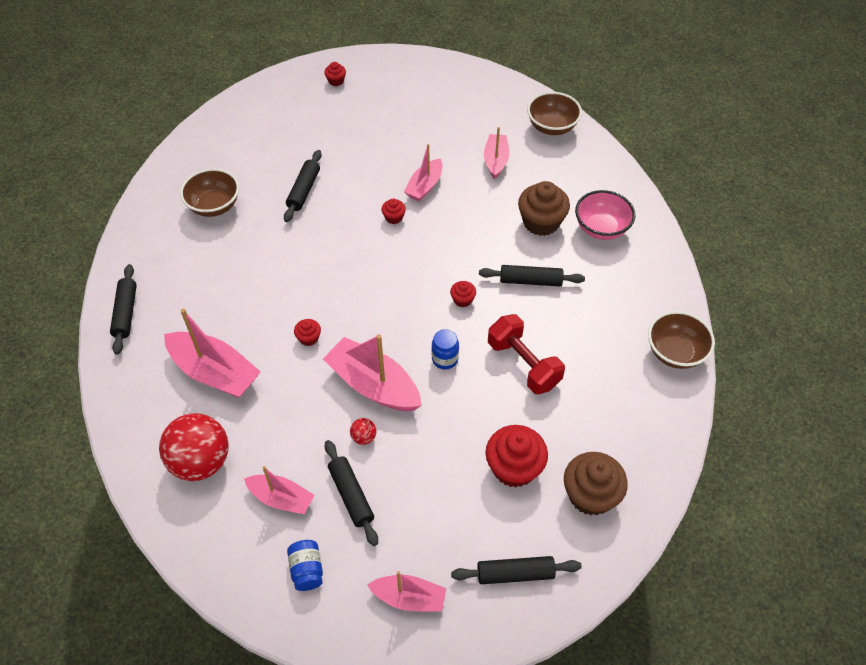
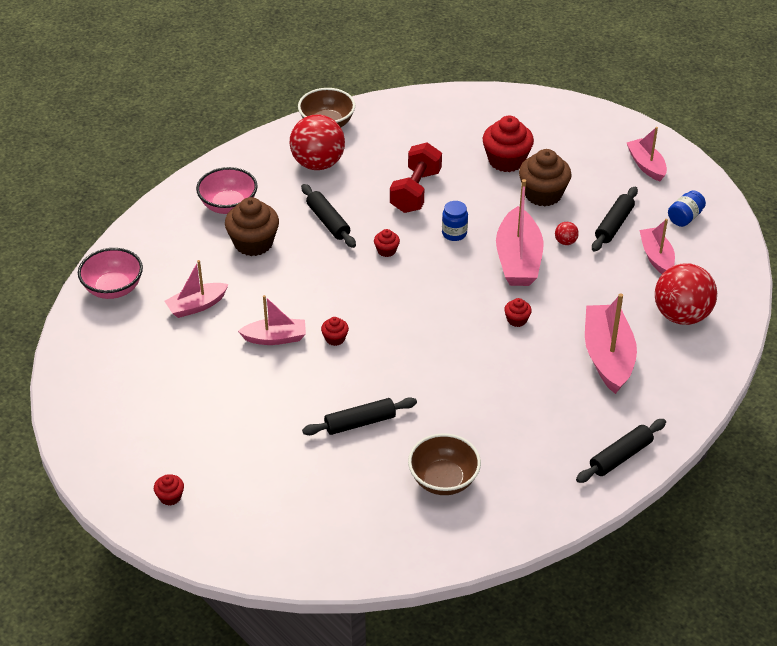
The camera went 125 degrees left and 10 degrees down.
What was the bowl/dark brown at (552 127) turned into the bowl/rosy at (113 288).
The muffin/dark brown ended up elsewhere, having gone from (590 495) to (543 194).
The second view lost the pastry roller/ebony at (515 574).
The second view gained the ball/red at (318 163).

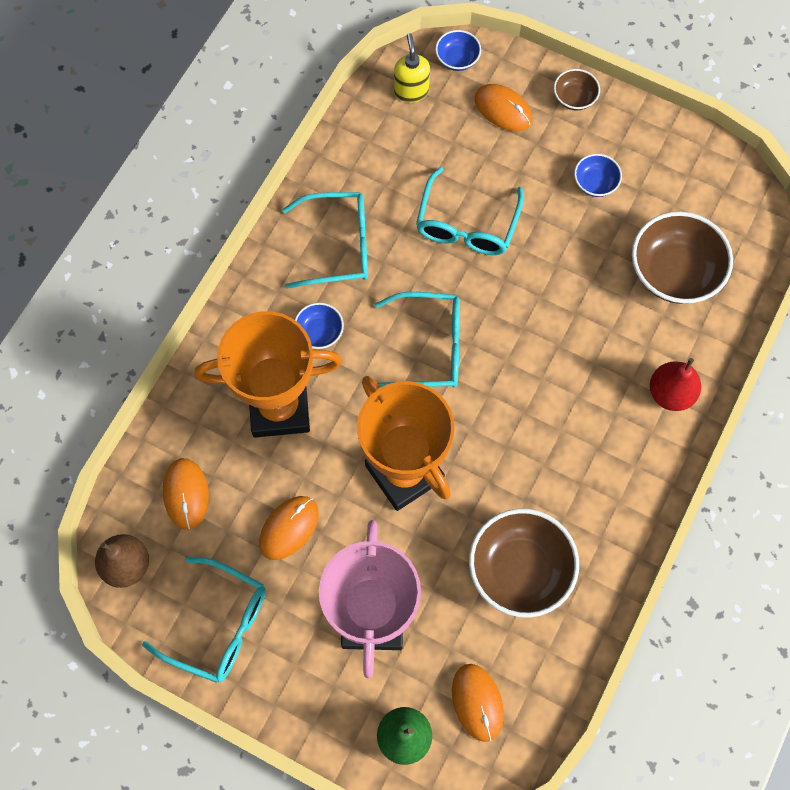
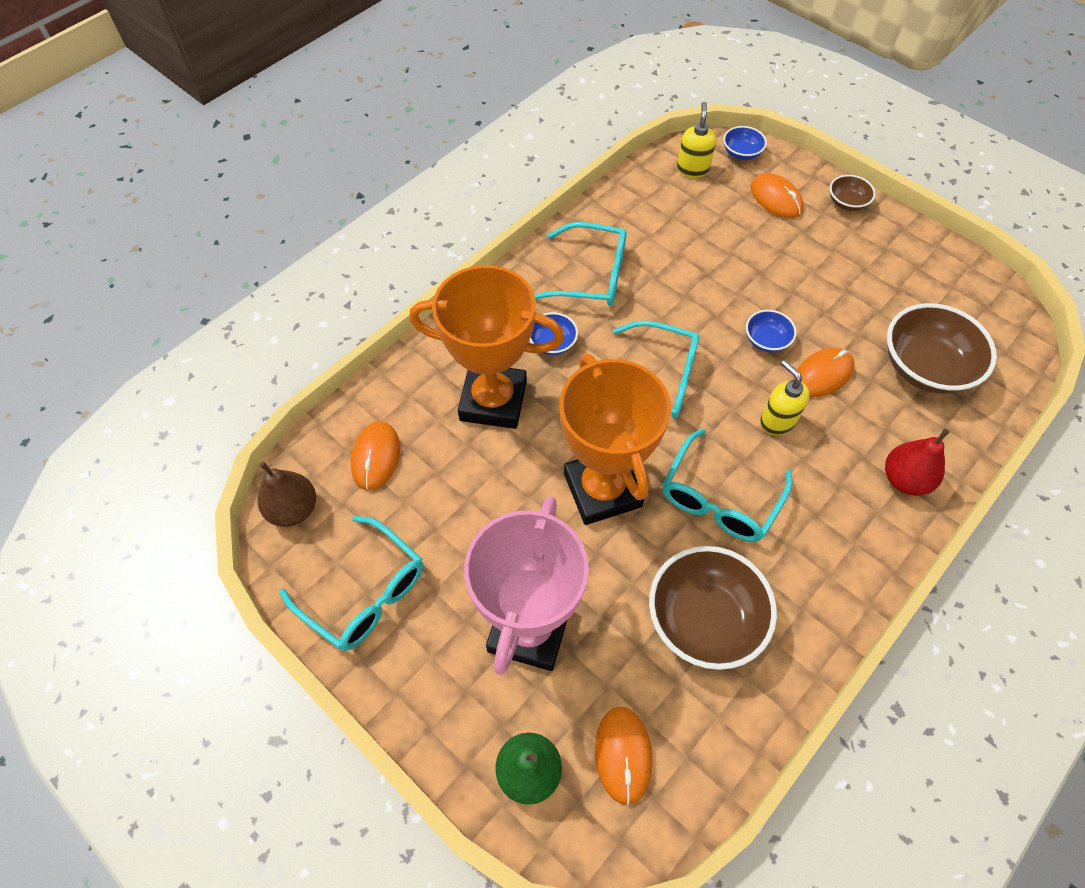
The camera went 15 degrees right and 10 degrees down.
The bowl/royal blue ended up elsewhere, having gone from (595 183) to (766 340).
The glasses/turquoise ended up elsewhere, having gone from (467 224) to (720 498).
The PC mouse/bright orange ended up elsewhere, having gone from (289 528) to (822 374).
The second view gained the pump bottle/bright yellow at (777 421).

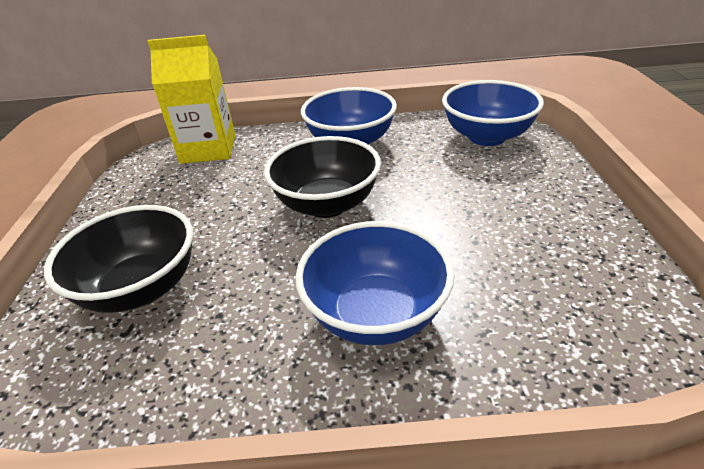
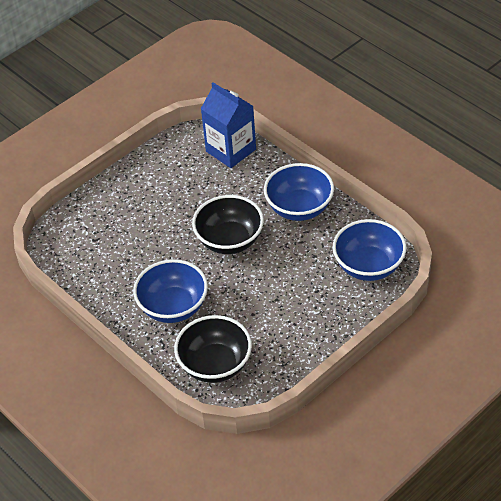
The camera went 50 degrees right and 10 degrees up.
What was the carton/bright yellow at (208 149) turned into the carton/royal blue at (231 150).
The bowl/ebony ended up elsewhere, having gone from (141 288) to (215 365).

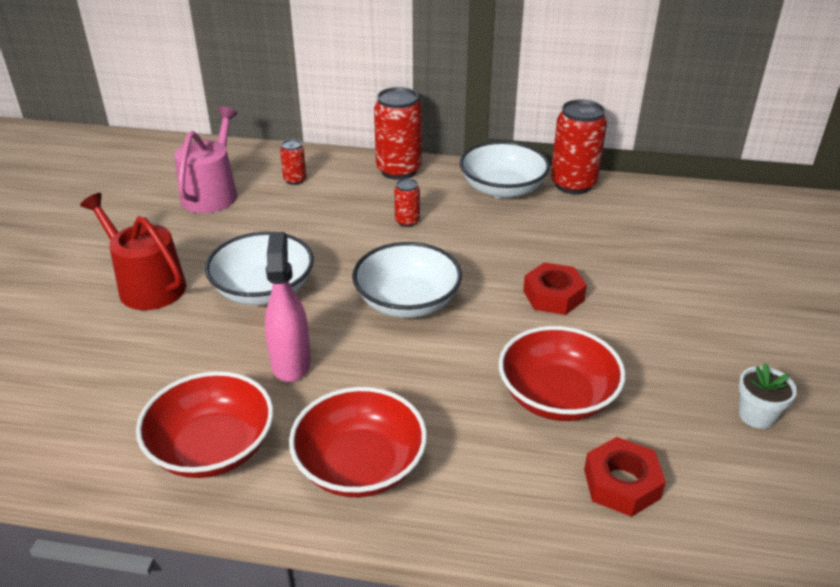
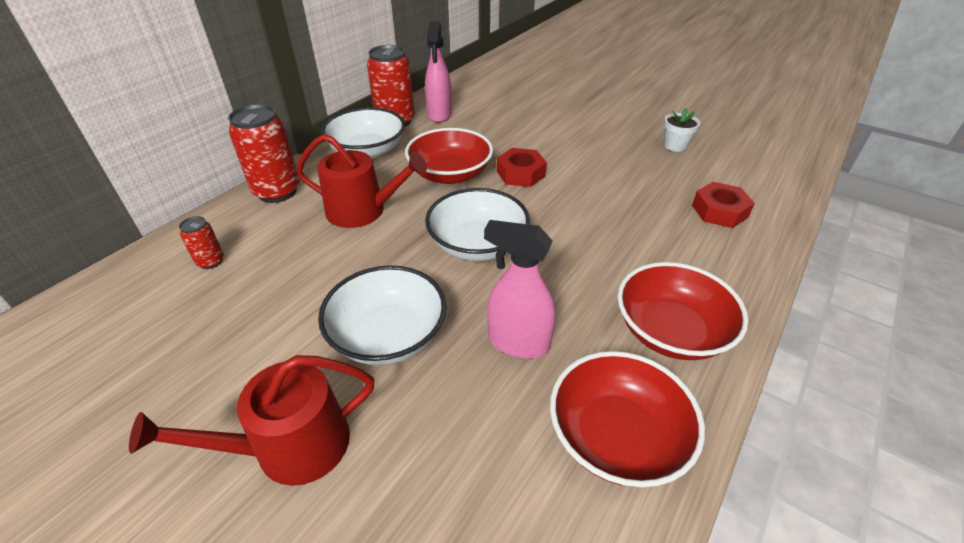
The camera went 65 degrees left and 5 degrees up.
The second view lost the sprinkling can/rosy at (212 193).
Where the tin/red stood at (407 221), the sprinkling can/red came to stand at (363 211).
The bowl/red ended up elsewhere, having gone from (557 396) to (450 174).
The second view gained the spray cleaner/rosy at (439 114).

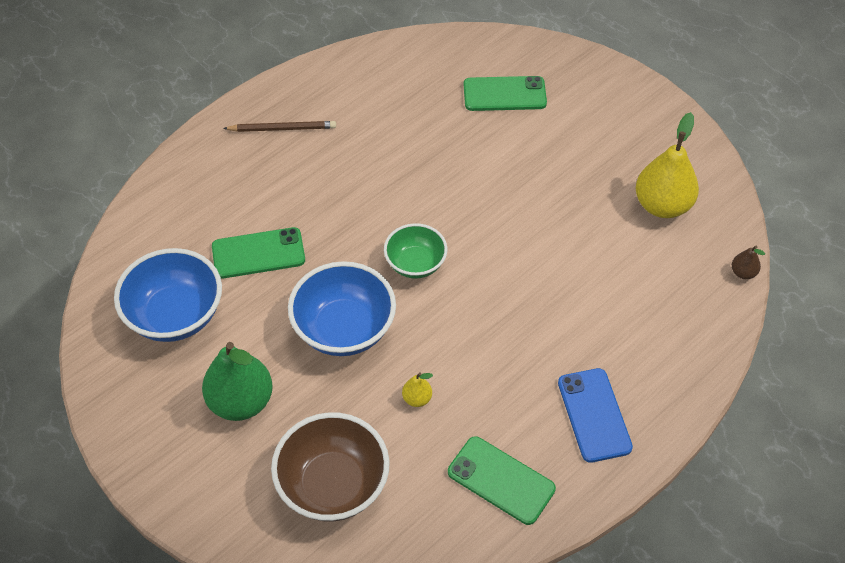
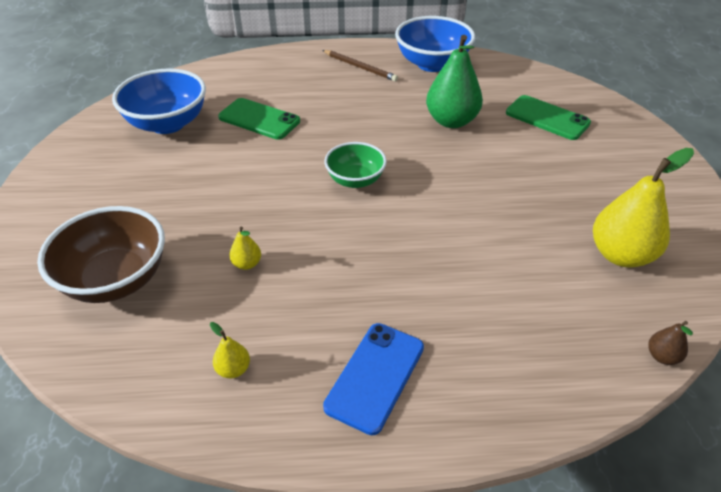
The camera went 40 degrees right and 10 degrees down.
The bowl/royal blue ended up elsewhere, having gone from (344 329) to (432 64).
The pear fruit/green ended up elsewhere, having gone from (241 402) to (451 121).
Where the phone/green stood at (501 480), the pear fruit/bright yellow came to stand at (233 369).

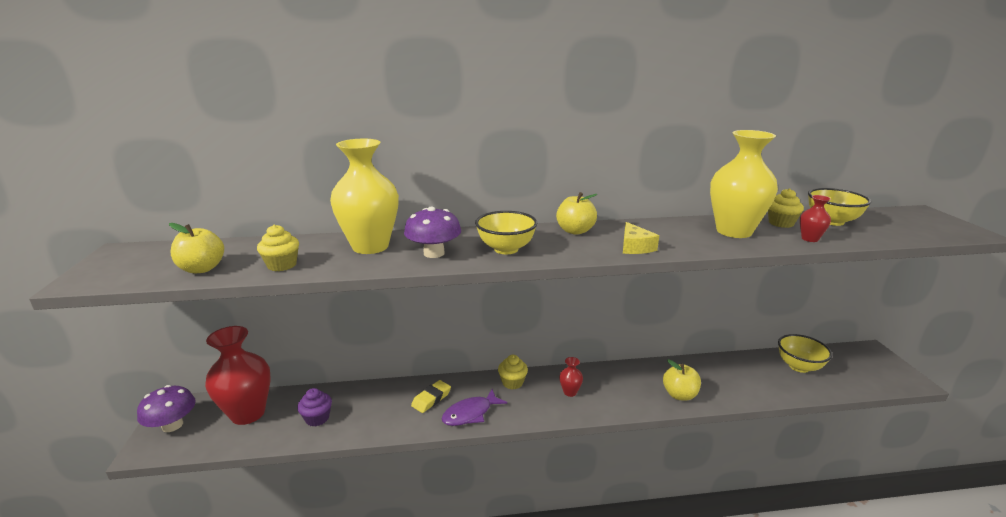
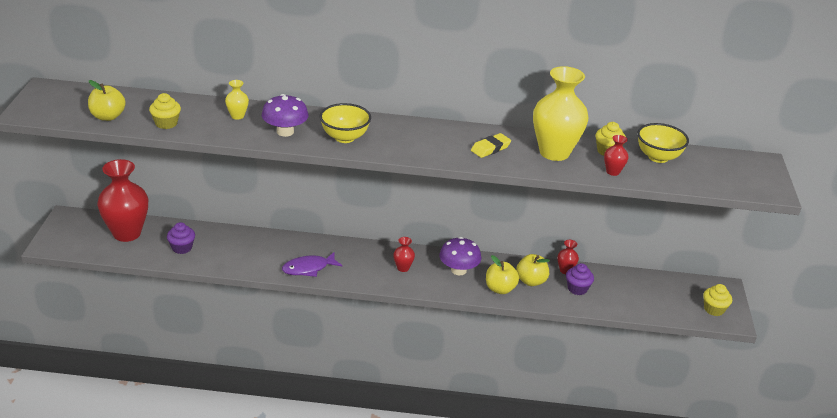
The camera went 10 degrees right and 10 degrees up.
The size of the vase/bright yellow at (370 246) changed by a factor of 0.43.
The apple/bright yellow ended up elsewhere, having gone from (575 231) to (531 281).
The second view lost the cheese wedge/bright yellow at (635 247).
The second view lost the bowl/bright yellow at (799 366).
The muffin/bright yellow ended up elsewhere, having gone from (512 382) to (714 309).
The pencil eraser/bright yellow ended up elsewhere, having gone from (431 399) to (490 148).
The toadstool/royal purple ended up elsewhere, having gone from (172 425) to (458 270).
The second view gained the vase/red at (565 270).
The second view gained the muffin/royal purple at (577 289).

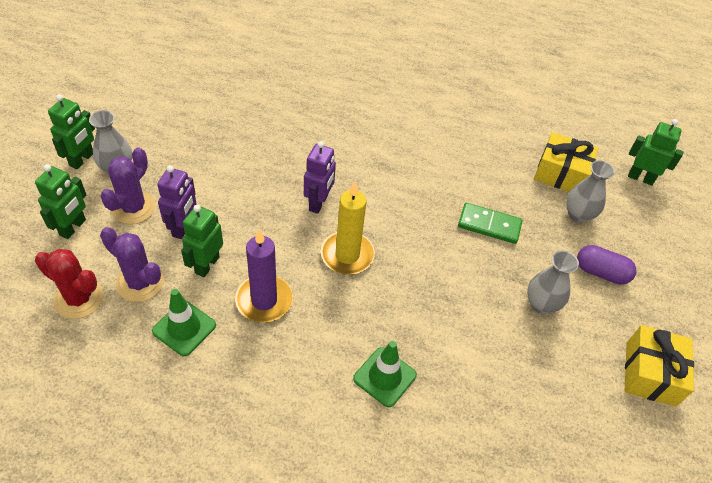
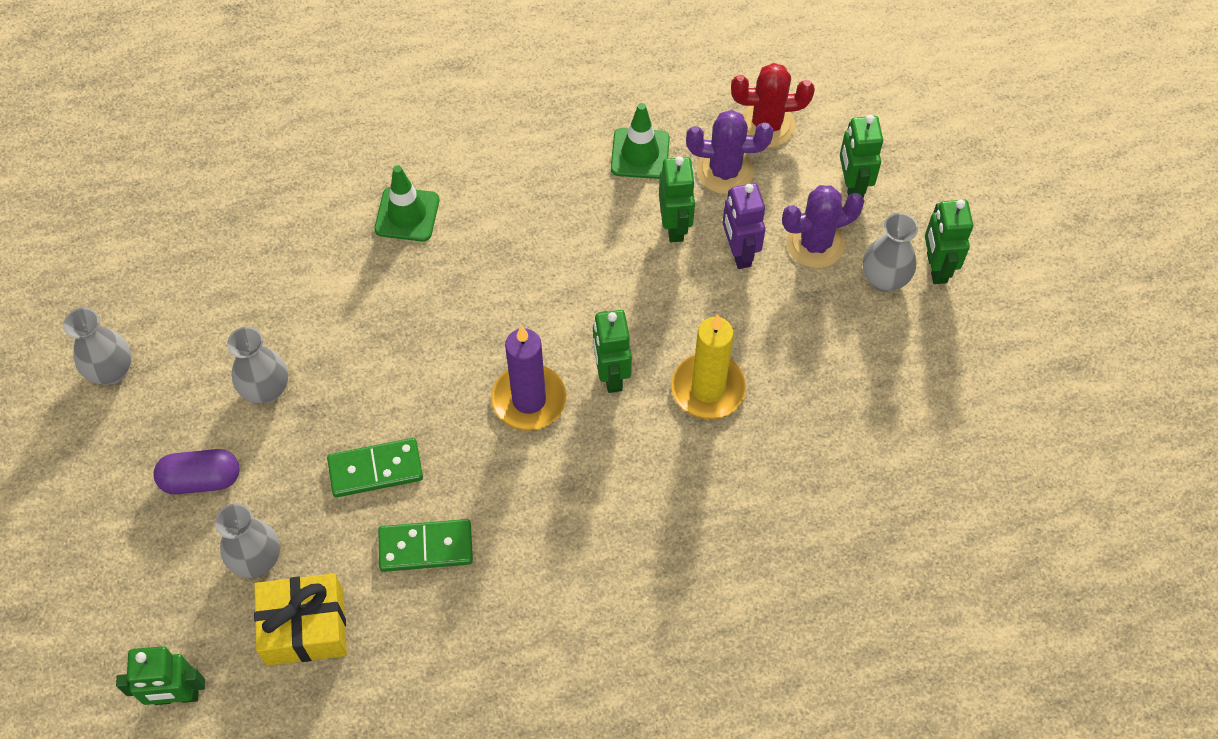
The camera went 155 degrees right and 10 degrees up.
What was the robot figure/royal purple at (319 203) turned into the robot figure/green at (611 375).
The cactus/royal purple at (133 208) ended up facing another way, 75 degrees clockwise from before.
The wax candle/bright yellow ended up elsewhere, having gone from (347 255) to (708 389).
The wax candle/royal purple ended up elsewhere, having gone from (264 300) to (529 400).
Where the present/bright yellow stood at (650 373), the vase/ash-grey came to stand at (112 371).
The second view gained the domino piece/green at (426 547).

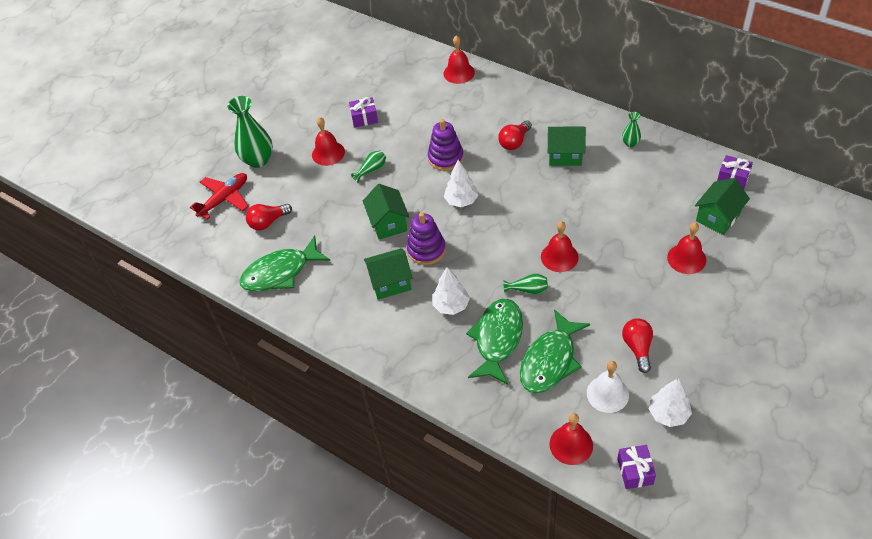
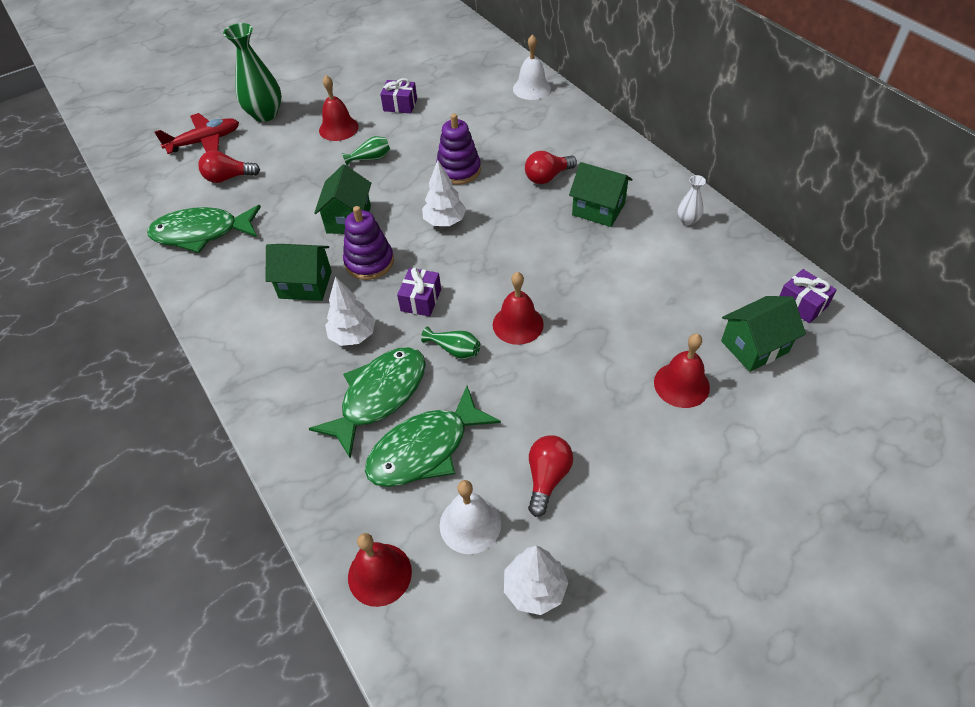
The camera went 20 degrees right and 0 degrees up.
What was the bell/red at (459 73) turned into the bell/pure white at (531 88).
What was the vase/green at (630 143) turned into the vase/pure white at (687 220).
The present/royal purple ended up elsewhere, having gone from (635 471) to (421 300).

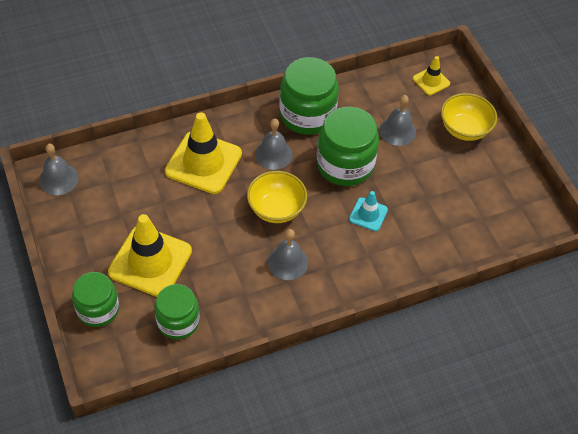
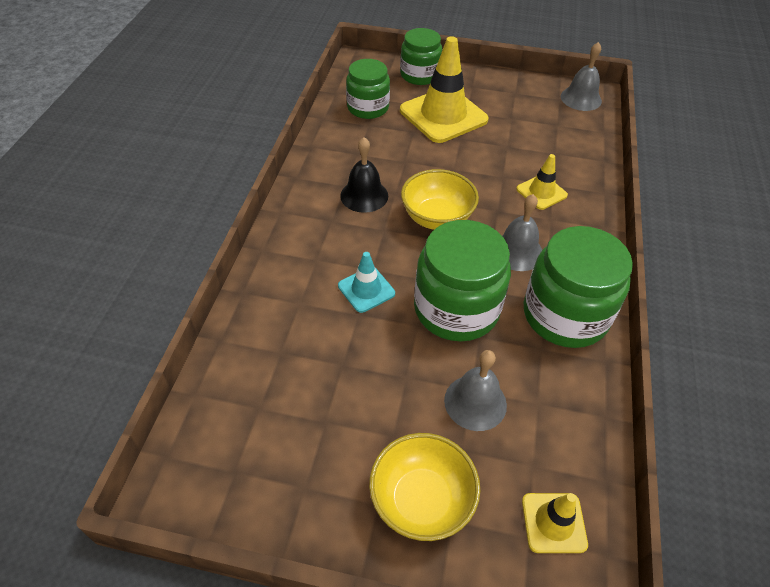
The camera went 125 degrees right and 5 degrees down.
The size of the safety cone/bright yellow at (203 162) changed by a factor of 0.50.
What was the bell/ash-grey at (288 262) turned into the bell/ebony at (364 195).

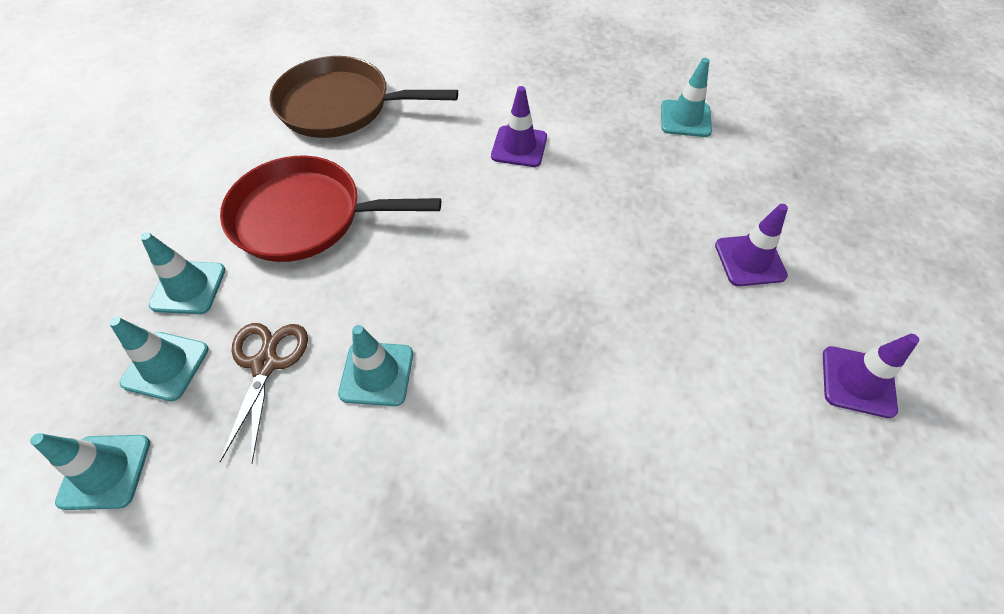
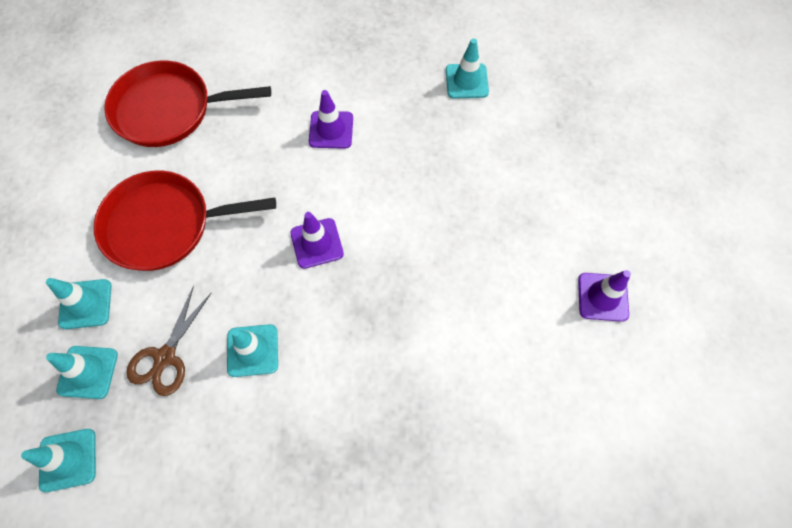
The camera went 10 degrees left and 10 degrees up.
What was the skillet/dark brown at (340 106) turned into the skillet/red at (168 110).
The safety cone/royal purple ended up elsewhere, having gone from (749 260) to (317 243).
The scissors/dark brown at (265 364) ended up facing another way, 150 degrees counterclockwise from before.

